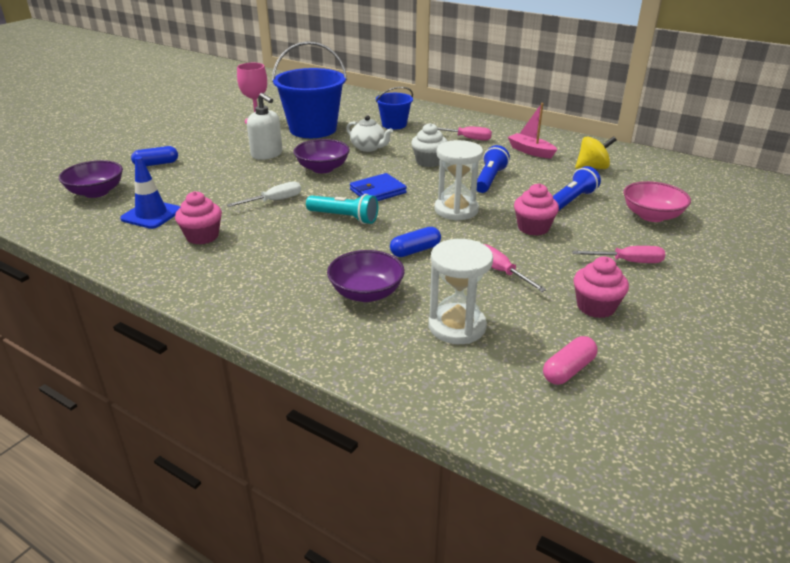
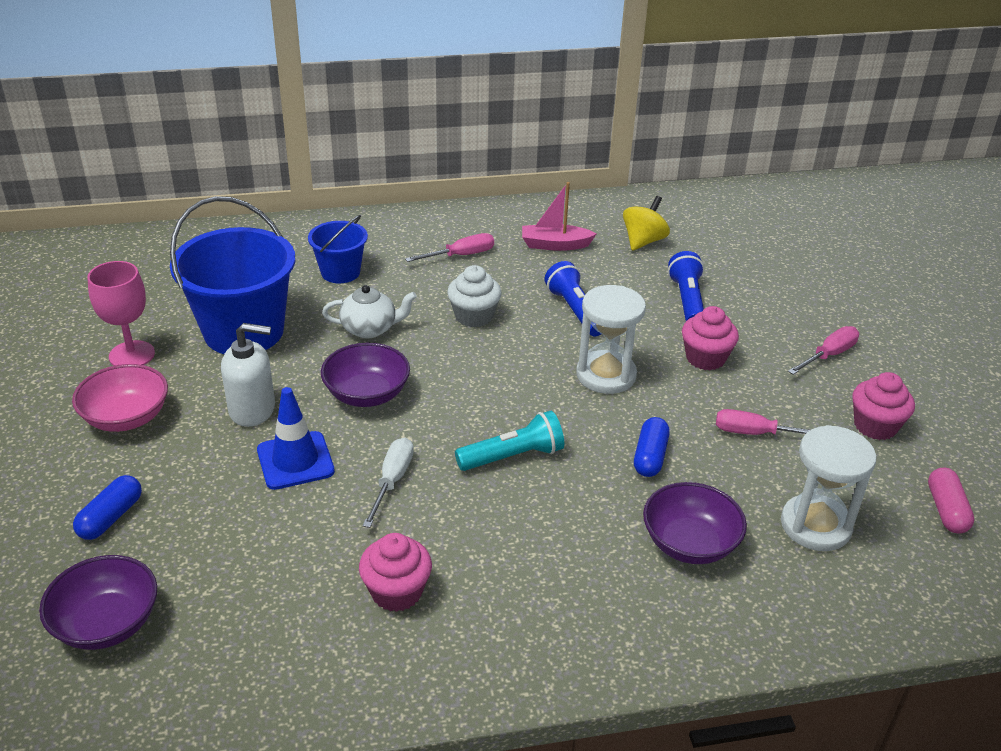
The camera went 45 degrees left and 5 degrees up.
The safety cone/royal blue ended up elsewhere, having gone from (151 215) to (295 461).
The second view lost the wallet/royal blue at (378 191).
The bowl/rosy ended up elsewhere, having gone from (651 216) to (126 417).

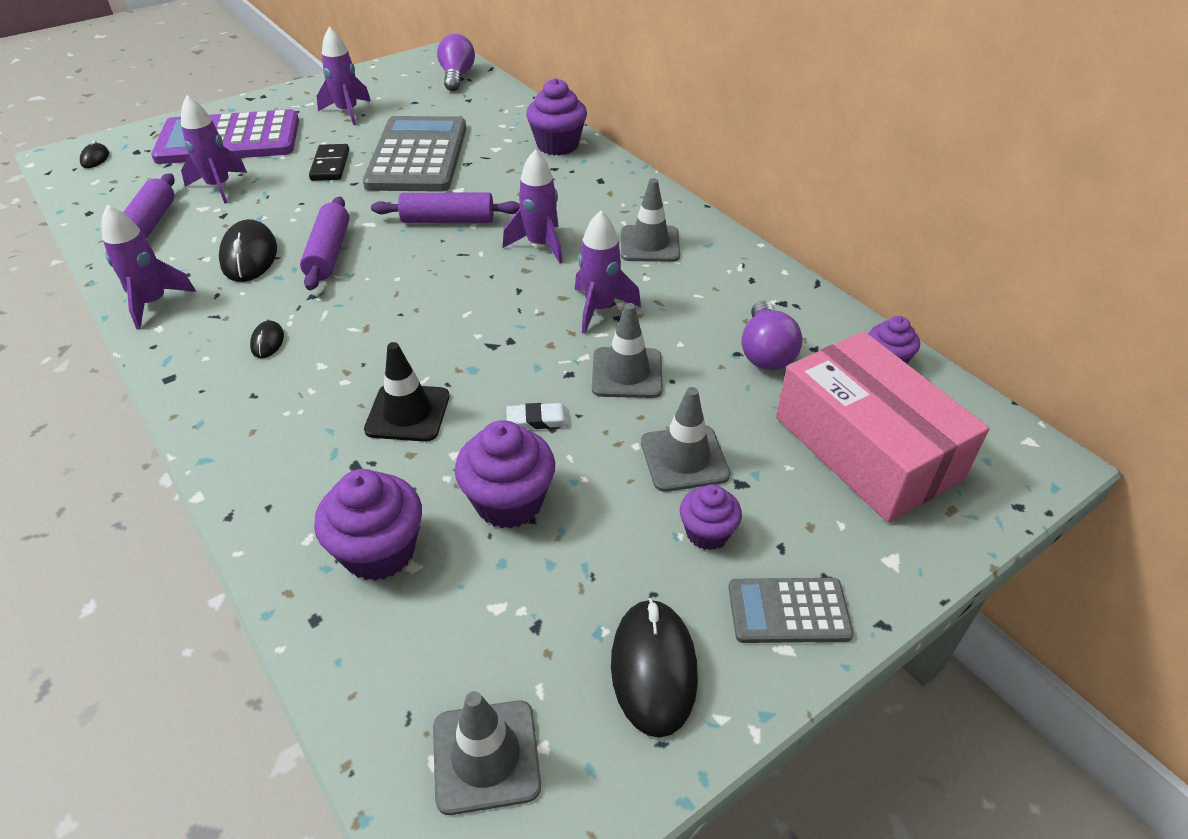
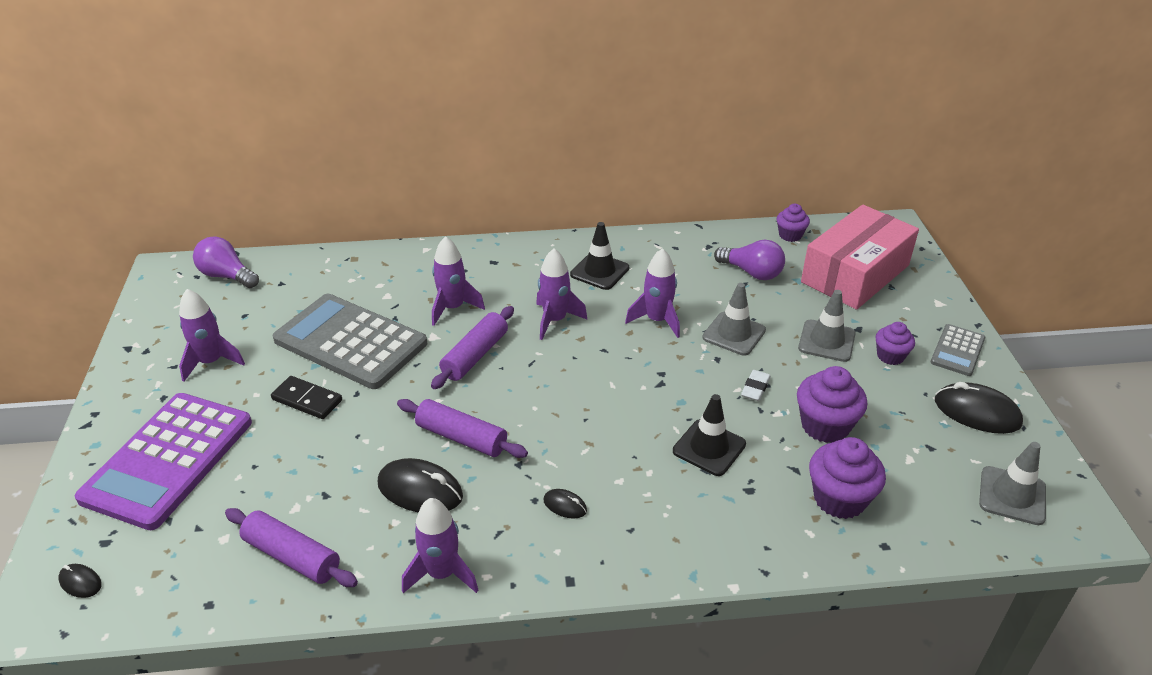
The camera went 60 degrees left and 5 degrees down.
The second view lost the muffin/royal purple at (557 145).
The spaceship/royal purple ended up elsewhere, having gone from (219 187) to (453 308).
What was the safety cone/ash-grey at (649 244) turned into the safety cone/ebony at (599 271).
The box/rosy at (866 447) ended up facing another way, 45 degrees counterclockwise from before.

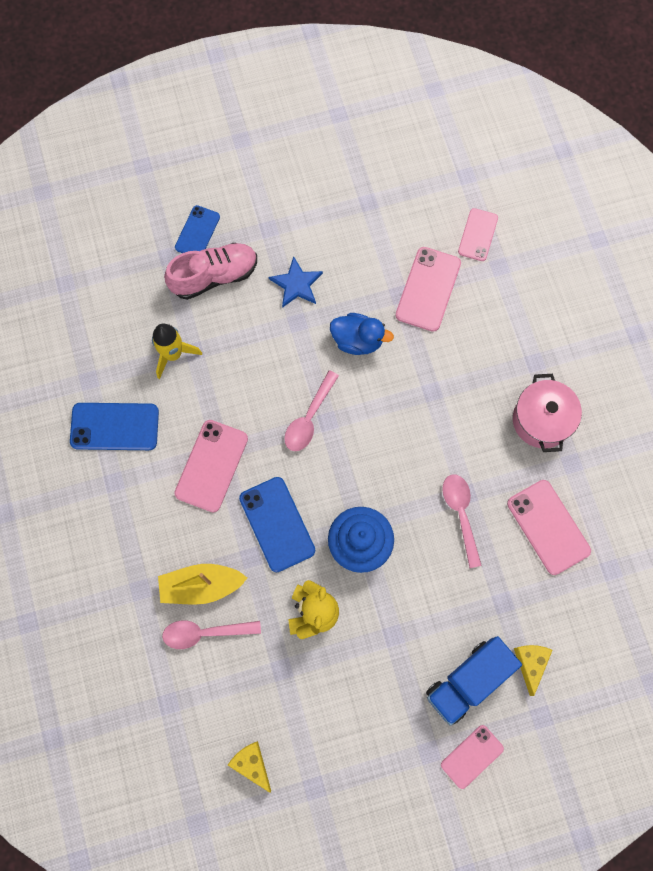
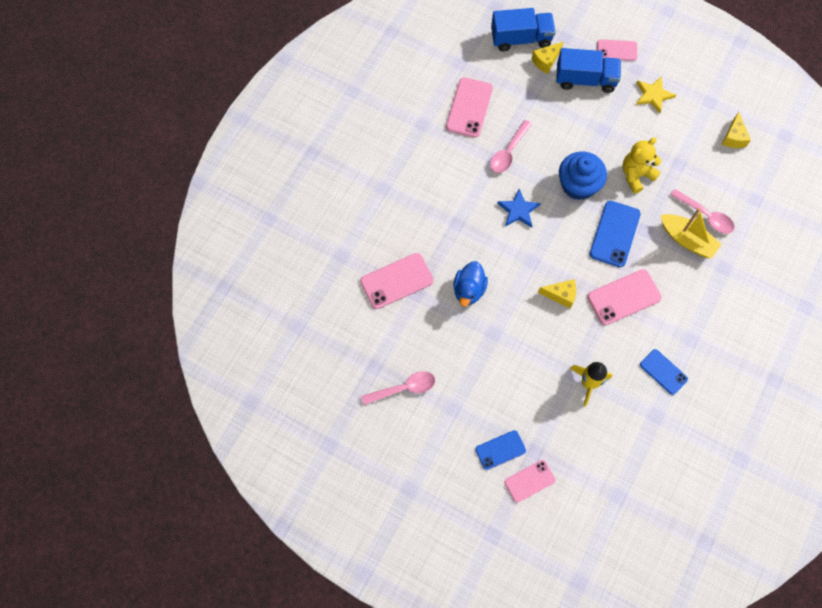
The camera went 135 degrees left and 5 degrees down.
The phone/rosy ended up elsewhere, having gone from (478 235) to (529 481).
The second view lost the sneaker/rosy at (214 276).
The star/royal blue ended up elsewhere, having gone from (296 284) to (518 210).
The rubber duck/royal blue at (357 340) ended up facing another way, 135 degrees counterclockwise from before.
The tablespoon/rosy ended up elsewhere, having gone from (309 418) to (404 388).
The second view lost the stockpot/rosy at (541 420).
The size of the phone/royal blue at (114 427) changed by a factor of 0.65.
The second view gained the truck/royal blue at (521 39).
The second view gained the star/bright yellow at (653 95).
The second view gained the cheese wedge/bright yellow at (561 295).

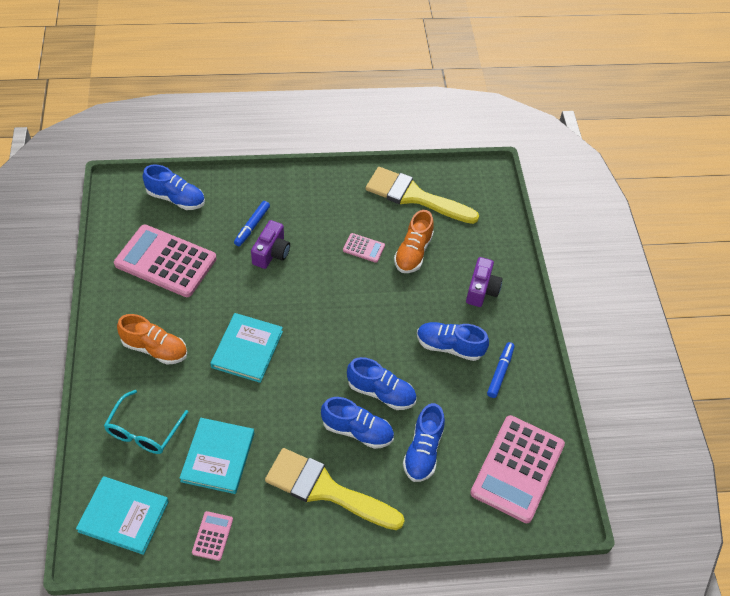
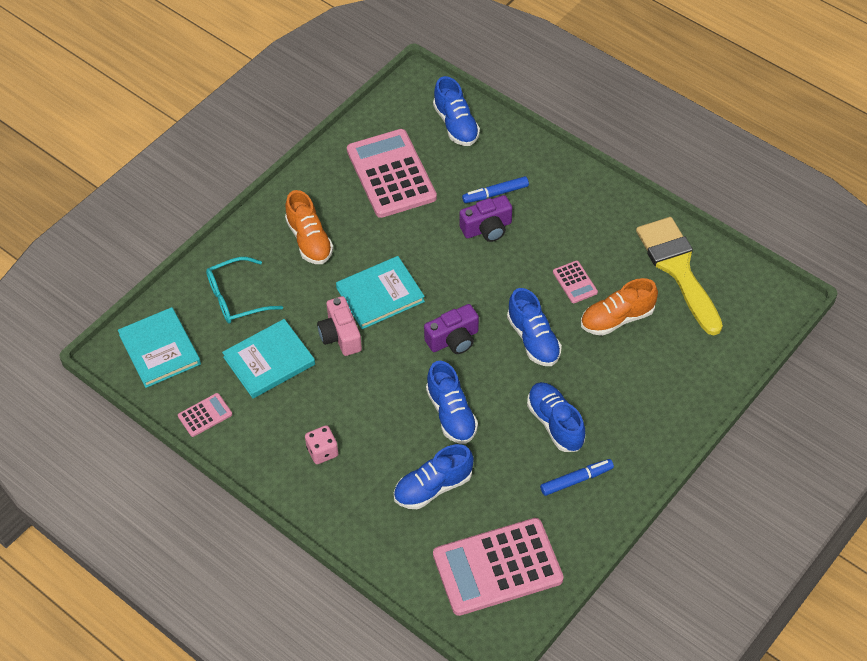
The camera went 50 degrees right and 0 degrees up.
The camera/royal purple ended up elsewhere, having gone from (481 290) to (453 339).
The sneaker/royal blue ended up elsewhere, having gone from (357 431) to (533 339).
Where the paint brush/bright yellow stood at (325 489), the die/rosy came to stand at (322 451).
The second view gained the camera/rosy at (340 335).

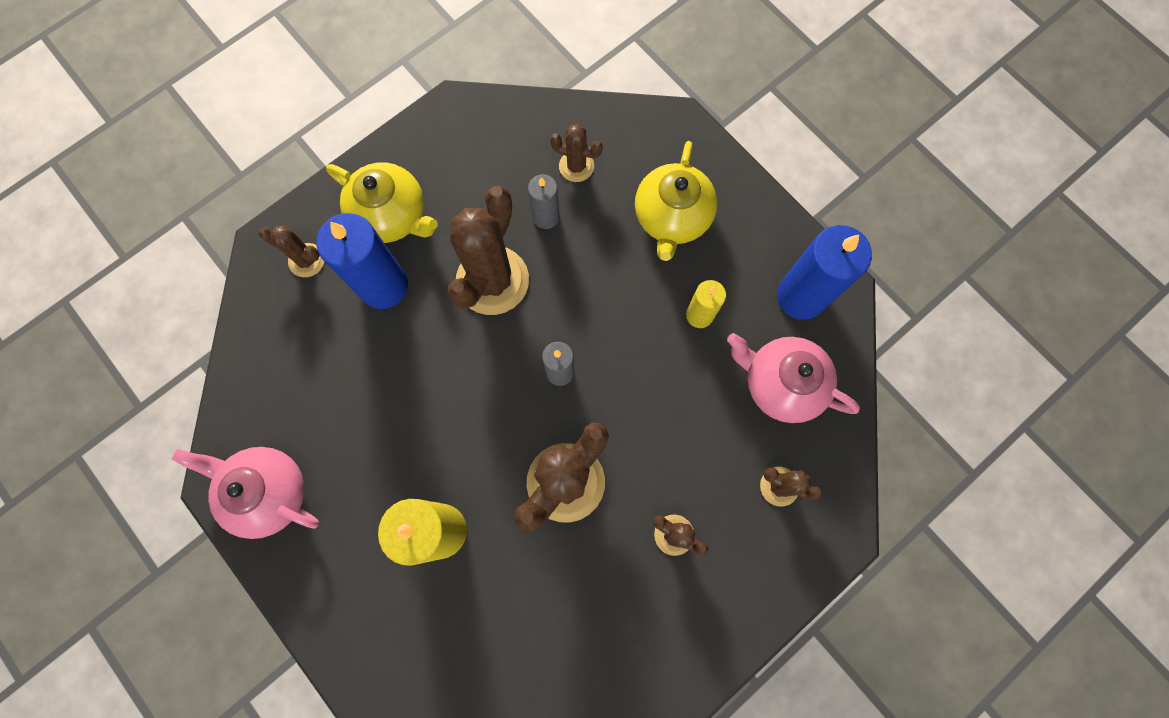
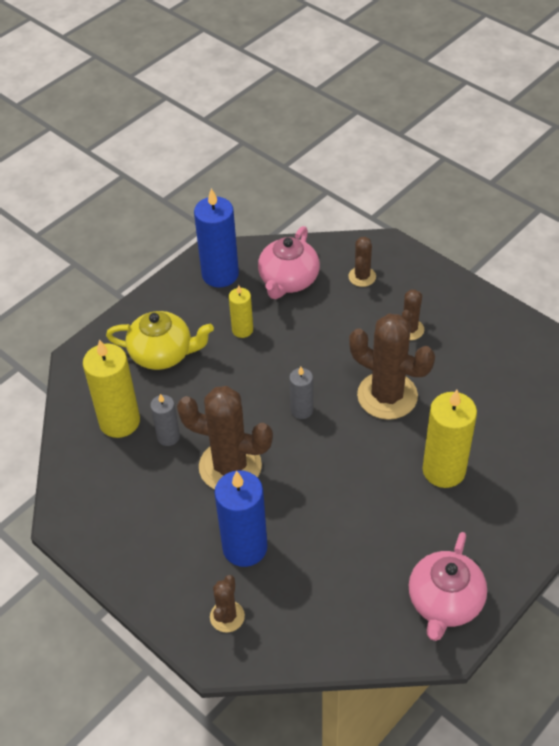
The camera went 95 degrees left and 25 degrees down.
Where the cactus/dark brown stood at (576 166), the wax candle/bright yellow came to stand at (119 421).
The second view lost the teapot/bright yellow at (392 215).

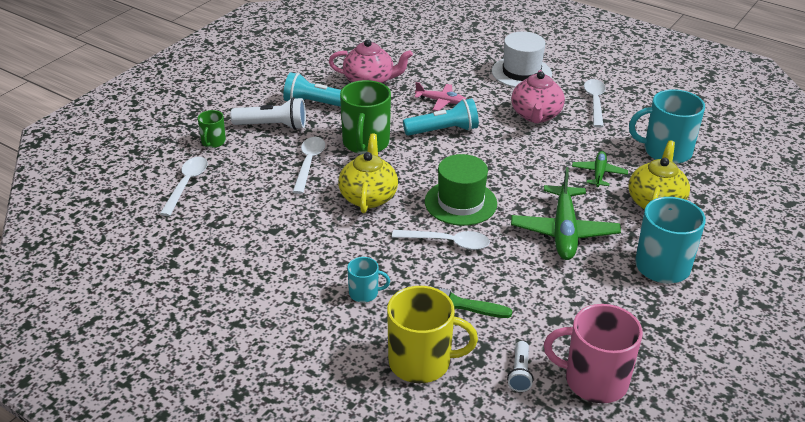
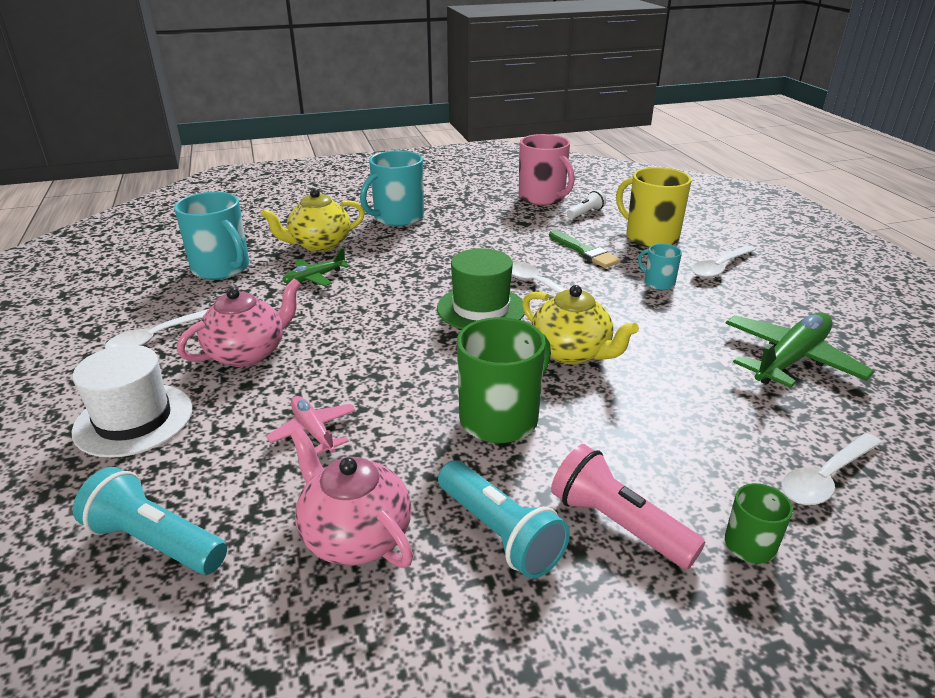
The camera went 140 degrees left and 5 degrees down.
What was the flashlight/pure white at (273 126) turned into the flashlight/rosy at (618 524).
The flashlight/turquoise ended up elsewhere, having gone from (443 130) to (155 542).
The teapot/bright yellow at (368 197) ended up facing another way, 90 degrees counterclockwise from before.
The tablespoon/pure white ended up elsewhere, having gone from (309 163) to (719 268).
The toy plane/green ended up elsewhere, having gone from (564 232) to (790 359).

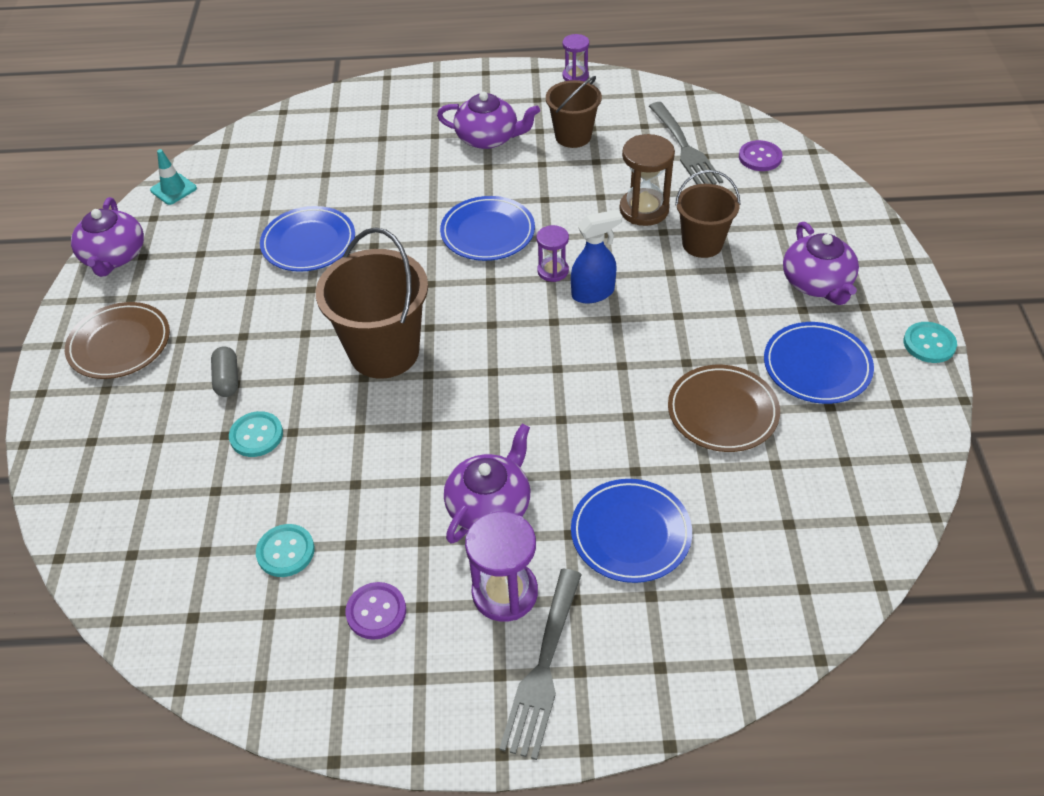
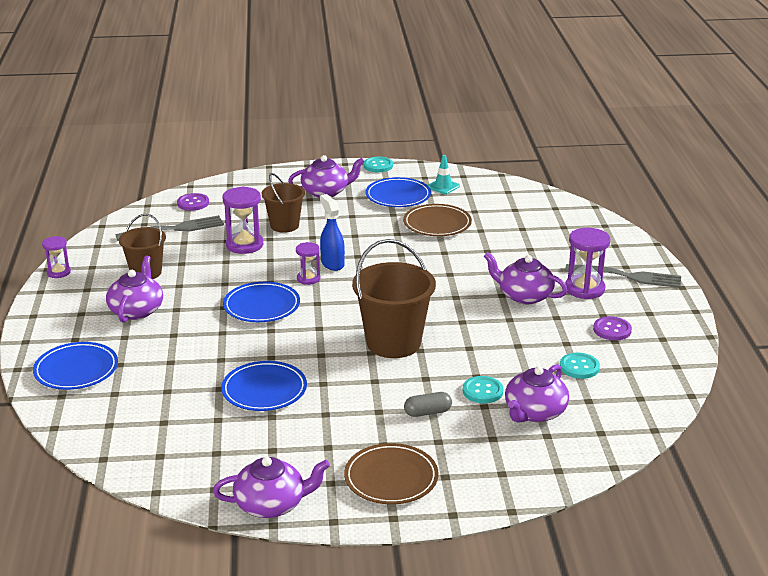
The camera went 95 degrees left and 20 degrees down.
What was the sand timer/dark brown at (644 210) turned into the sand timer/royal purple at (244 245).
The safety cone/turquoise ended up elsewhere, having gone from (173 189) to (443 186).
The flat dish/royal blue ended up elsewhere, having gone from (630 533) to (76 370).
The second view gained the teapot/royal purple at (534 412).

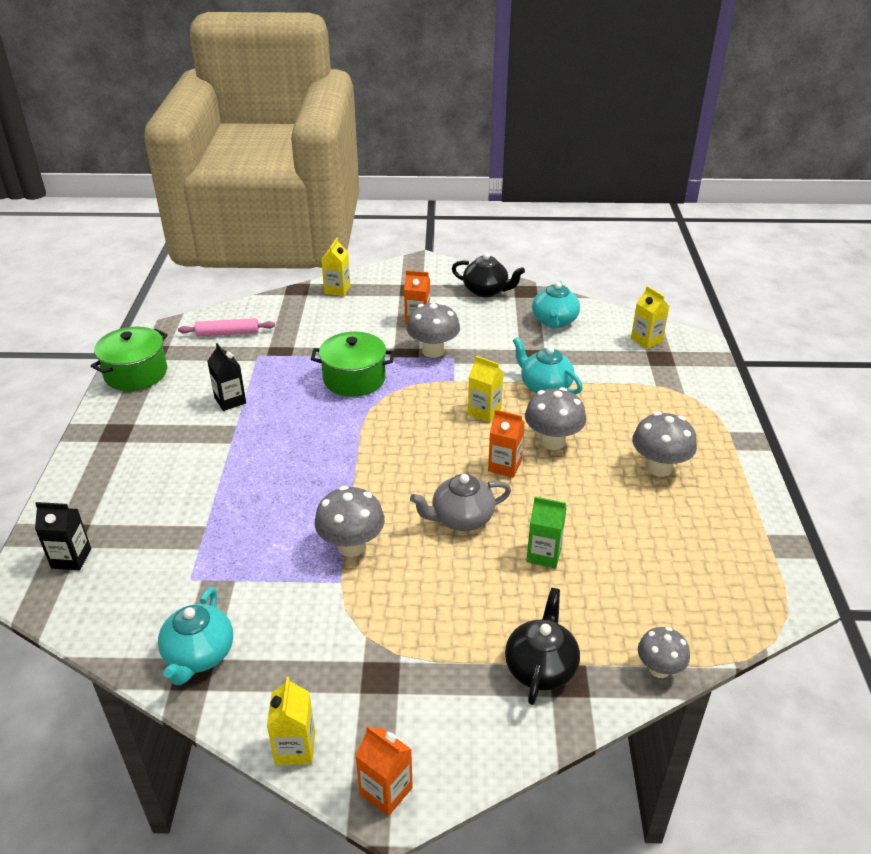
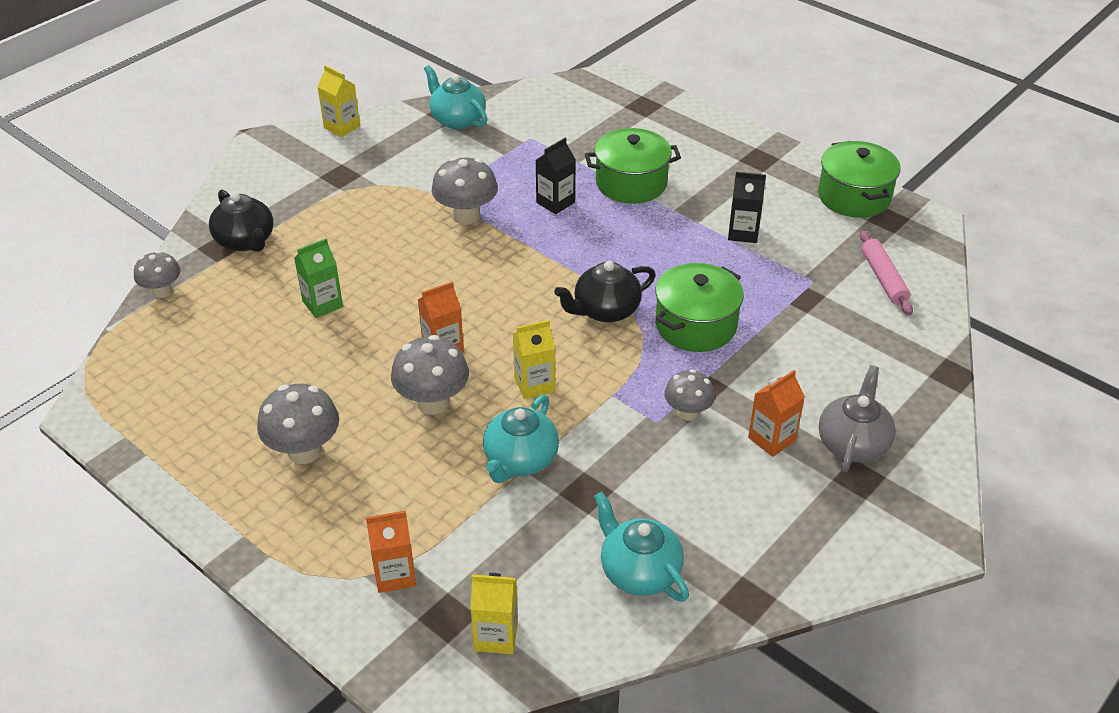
The camera went 130 degrees right and 5 degrees up.
The second view lost the carton/bright yellow at (337 290).
The teapot/ebony ended up elsewhere, having gone from (486 291) to (605 310).
The size of the toadstool/ash-grey at (433 351) changed by a factor of 0.65.
The pastry roller/rosy at (228 333) ended up facing another way, 45 degrees counterclockwise from before.
The teapot/turquoise at (545 386) ended up facing another way, 120 degrees clockwise from before.
The teapot/ash-grey ended up elsewhere, having gone from (461 518) to (853 443).
The carton/ebony ended up elsewhere, having gone from (71 558) to (555 202).
The carton/bright orange ended up elsewhere, having gone from (386 791) to (395 574).
The second view gained the stockpot/green at (631 183).

